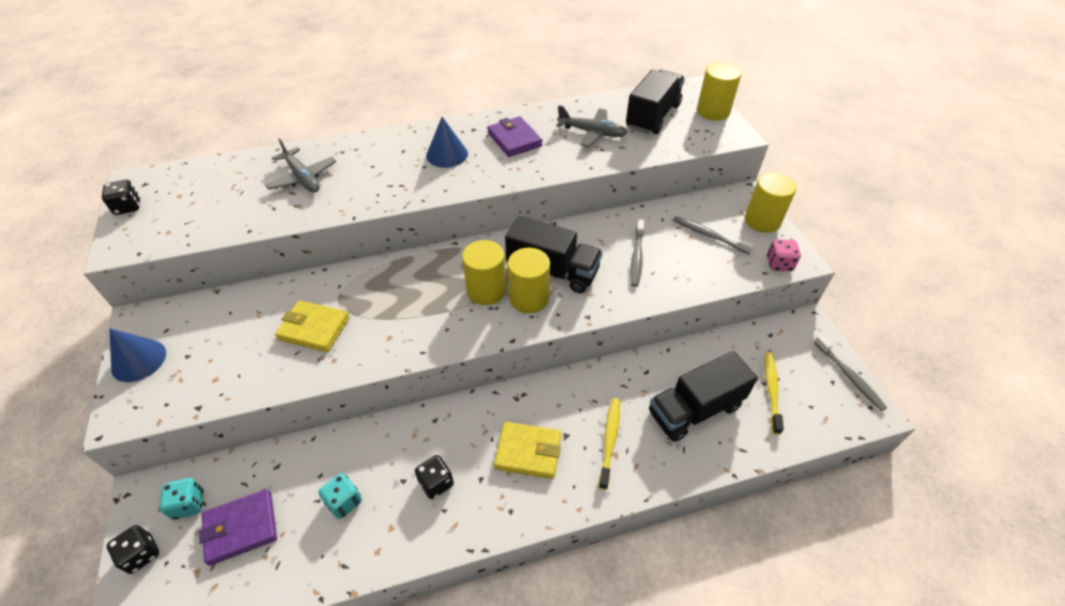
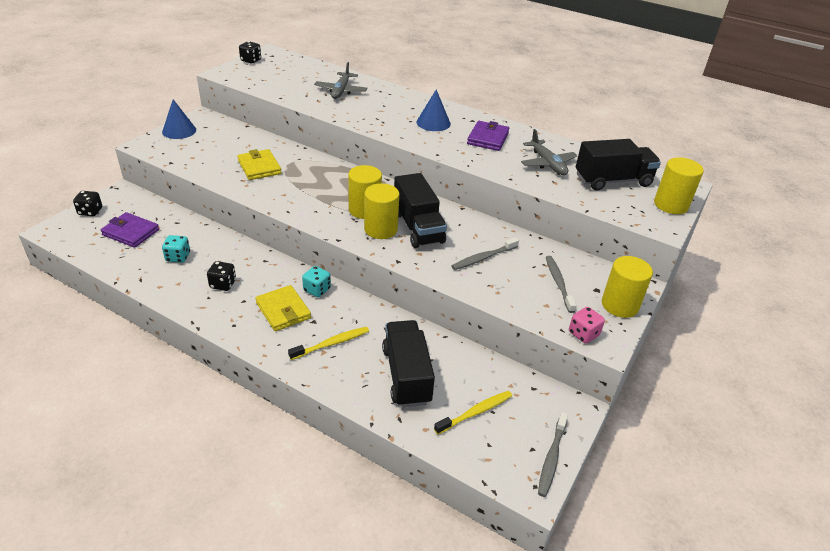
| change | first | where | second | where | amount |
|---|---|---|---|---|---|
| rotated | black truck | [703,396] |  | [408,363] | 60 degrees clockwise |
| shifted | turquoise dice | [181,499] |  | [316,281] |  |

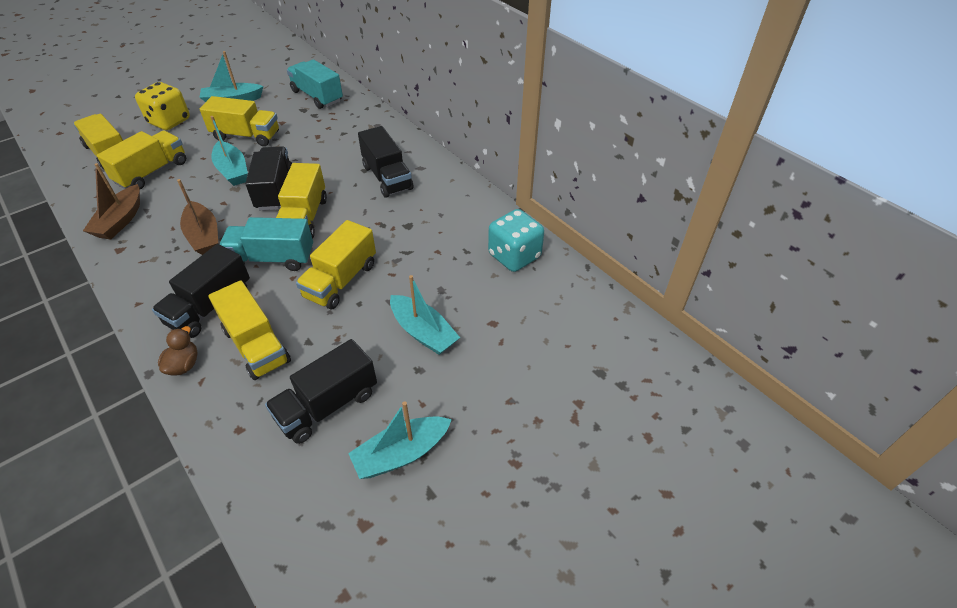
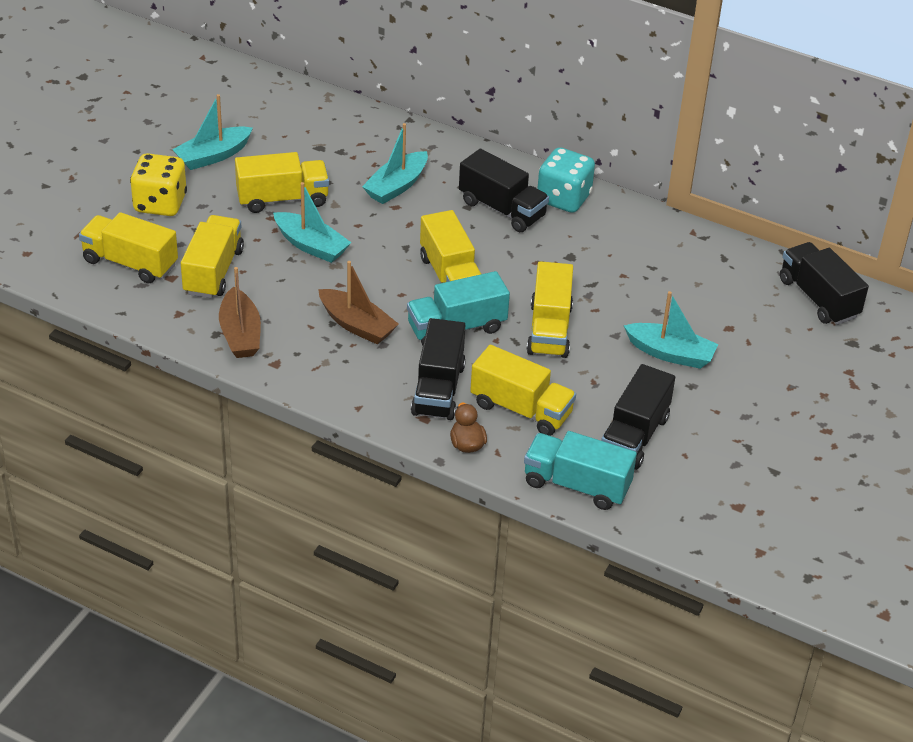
| change | first | where | second | where | amount |
|---|---|---|---|---|---|
| shifted | turquoise truck | [315,84] |  | [580,470] |  |
| shifted | black truck | [268,178] |  | [824,283] |  |
| shifted | turquoise dice | [516,240] |  | [566,180] |  |
| shifted | turquoise boat | [400,440] |  | [395,163] |  |

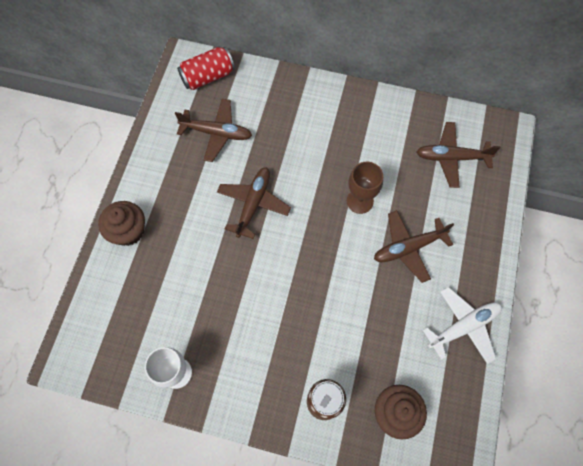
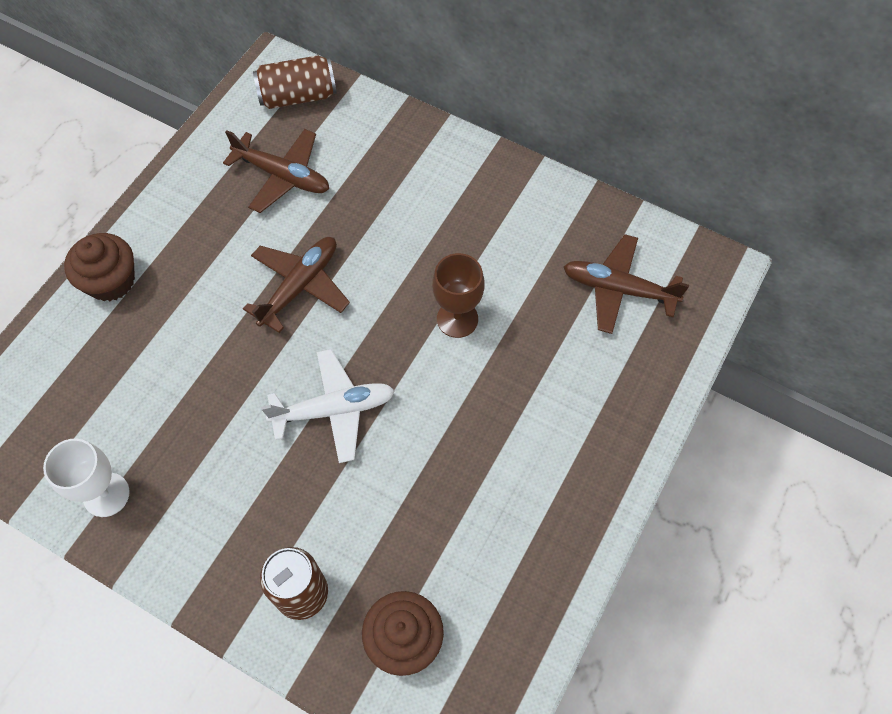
| change | first | where | second | where | amount |
|---|---|---|---|---|---|
| repainted | red can | [206,68] | brown can | [295,82] |  |
| gone | brown plane | [414,246] |  |  |  |
| shifted | white plane | [462,325] |  | [328,406] |  |

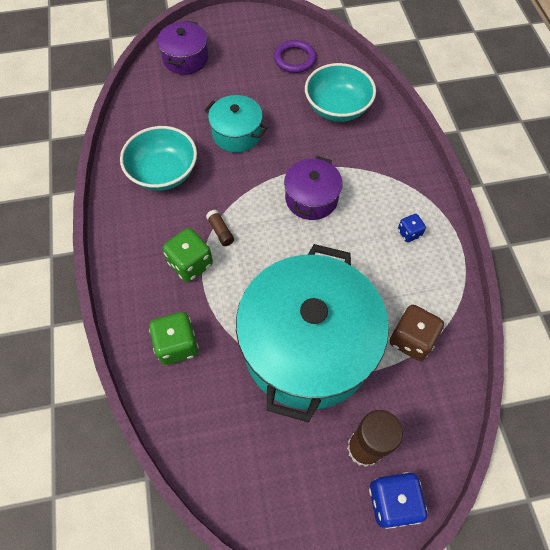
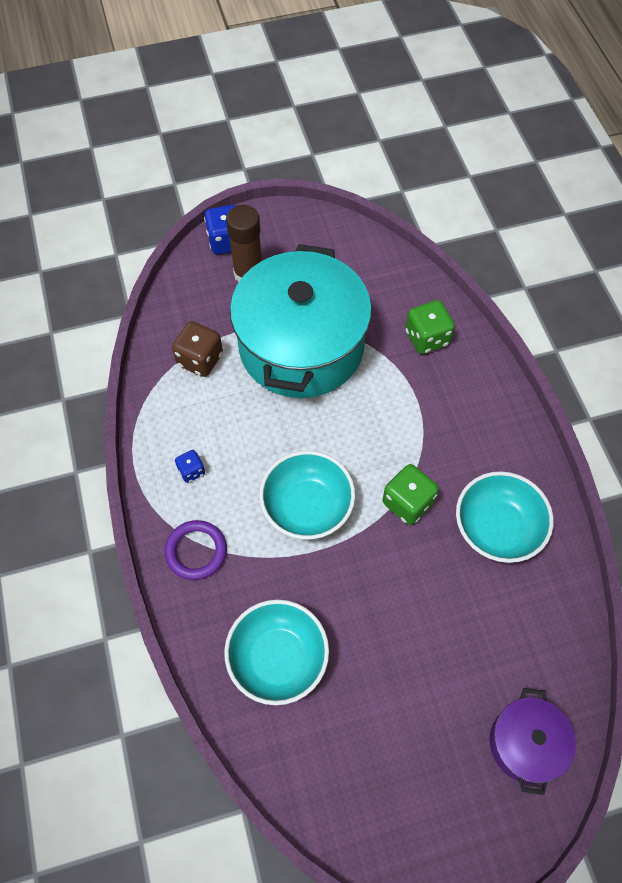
| change | first | where | second | where | amount |
|---|---|---|---|---|---|
| shifted | purple ring | [295,56] |  | [196,550] |  |
| gone | turquoise pot | [236,124] |  |  |  |
| swapped | purple pot | [313,188] | turquoise bowl | [307,495] |  |
| gone | brown glue stick | [220,228] |  |  |  |
| shifted | green dice | [188,255] |  | [411,494] |  |

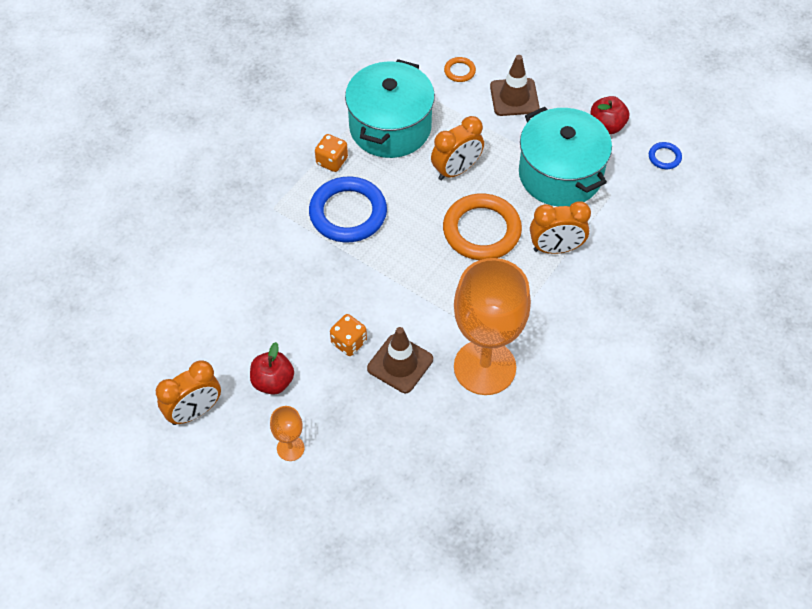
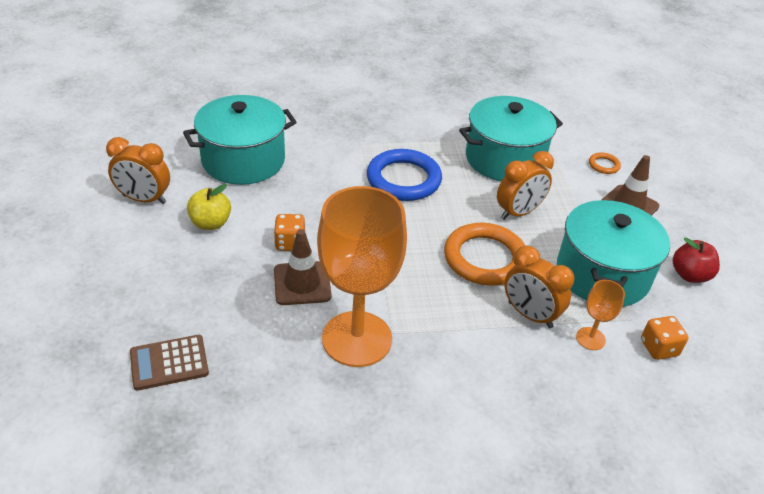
| change | first | where | second | where | amount |
|---|---|---|---|---|---|
| rotated | orange clock | [457,148] |  | [525,185] | 45 degrees counterclockwise |
| shifted | orange dice | [331,153] |  | [664,338] |  |
| gone | blue ring | [665,155] |  |  |  |
| repainted | red apple | [272,368] | yellow apple | [209,207] |  |
| shifted | orange goblet | [287,433] |  | [600,315] |  |
| new |  |  | turquoise pot | [240,140] |  |
| new |  |  | brown calculator | [169,363] |  |

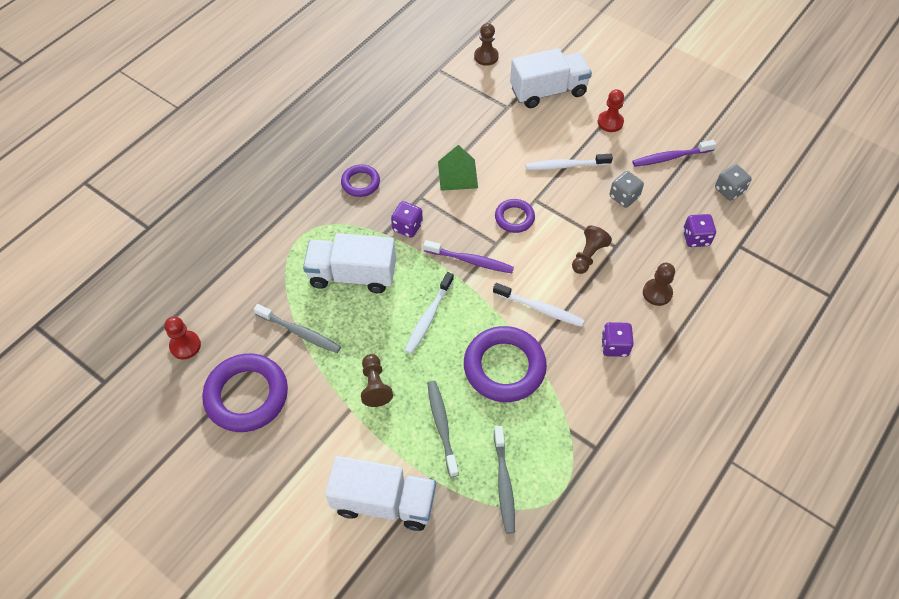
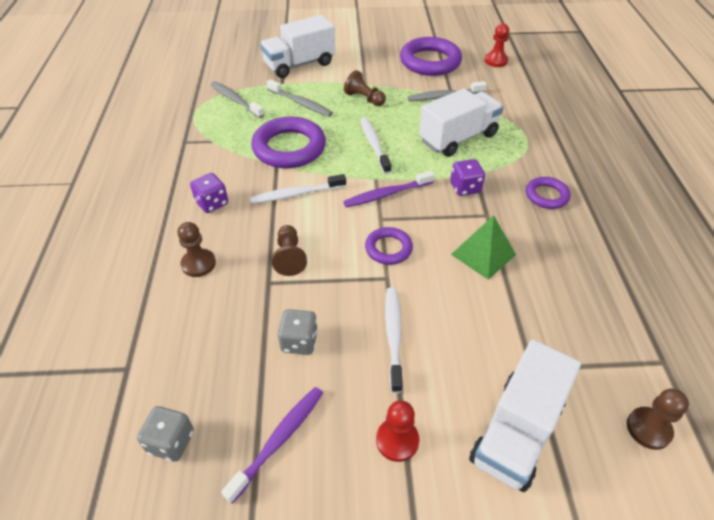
| change | first | where | second | where | amount |
|---|---|---|---|---|---|
| rotated | white toothbrush | [569,162] |  | [394,340] | 45 degrees counterclockwise |
| gone | purple dice | [699,230] |  |  |  |

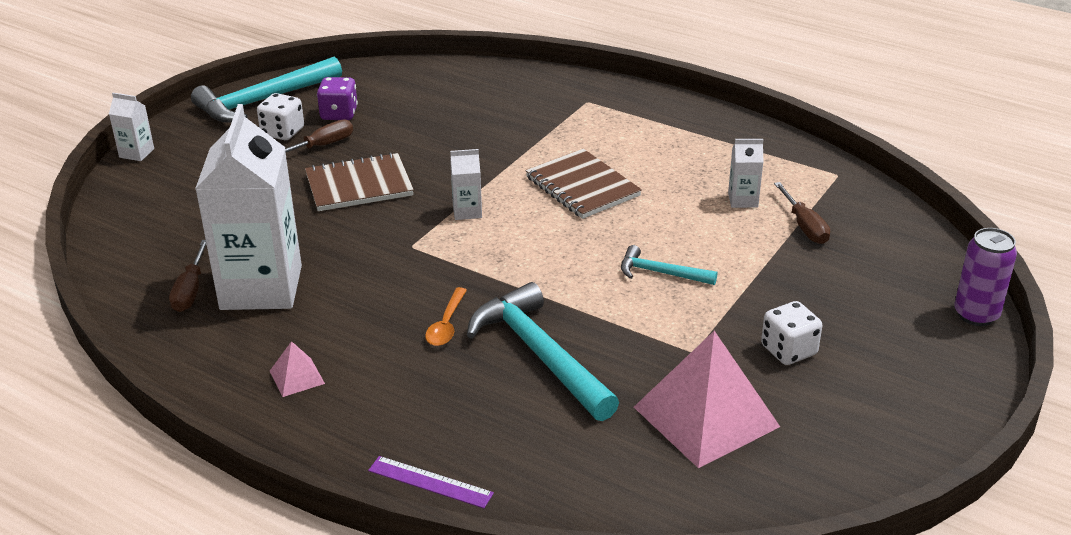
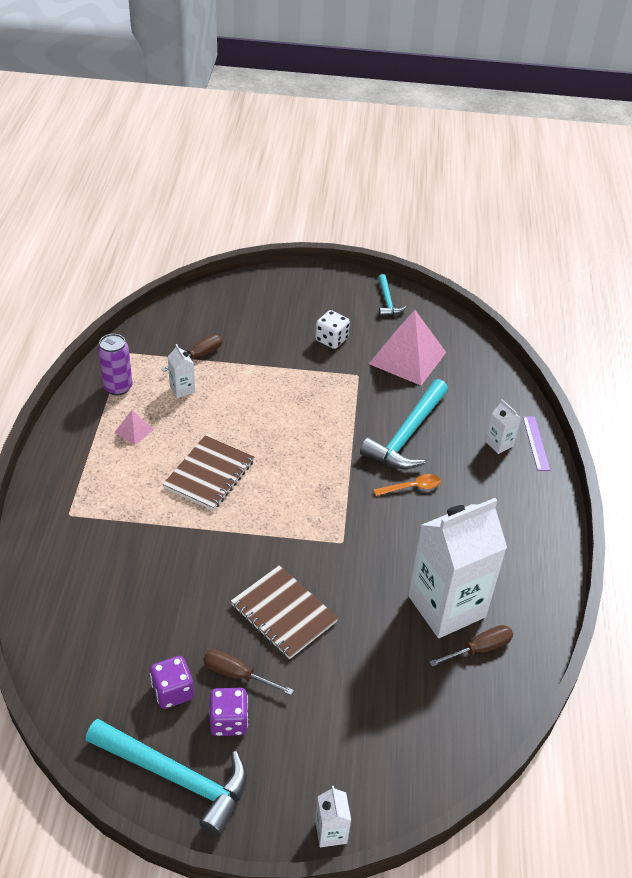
| change | first | where | second | where | amount |
|---|---|---|---|---|---|
| repainted | white dice | [280,116] | purple dice | [228,712] |  |
| shifted | white carton | [466,184] |  | [503,426] |  |
| shifted | purple can | [985,277] |  | [115,365] |  |
| shifted | turquoise hammer | [669,265] |  | [392,295] |  |
| shifted | pink pyramid | [297,369] |  | [134,427] |  |

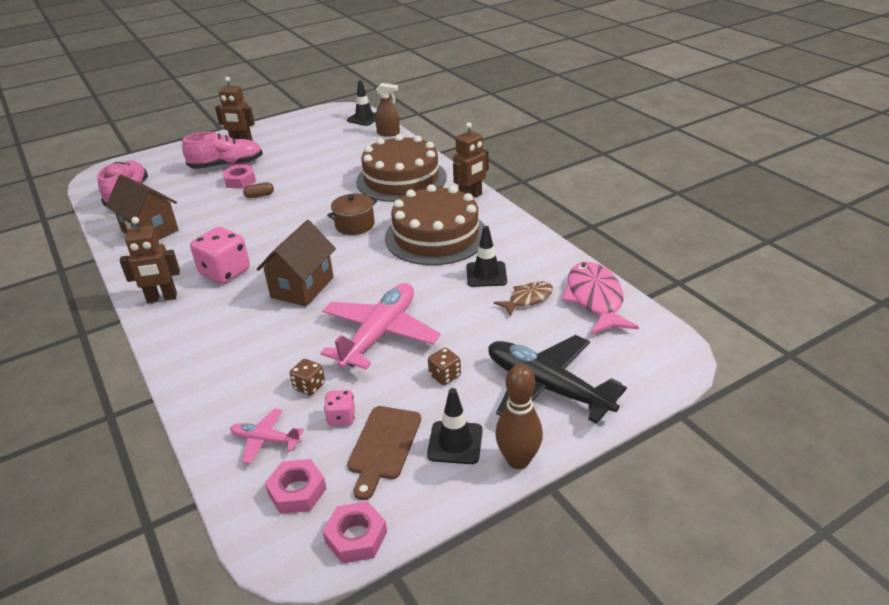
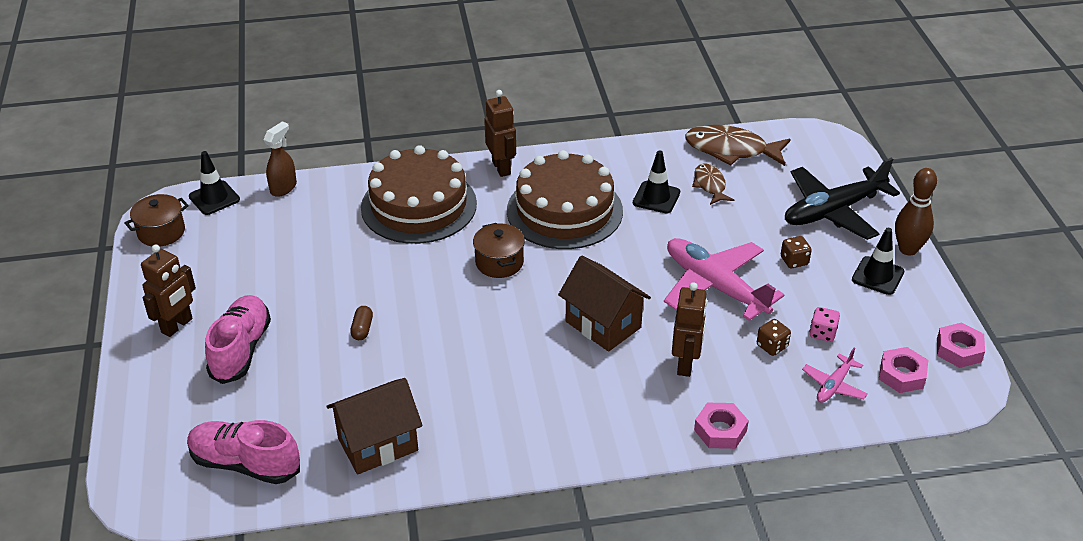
| change | first | where | second | where | amount |
|---|---|---|---|---|---|
| shifted | pink nut | [239,177] |  | [721,426] |  |
| shifted | brown robot | [149,260] |  | [689,329] |  |
| gone | pink dice | [220,255] |  |  |  |
| repainted | pink fish | [600,298] | brown fish | [738,145] |  |
| gone | brown cutting board | [384,453] |  |  |  |
| new |  |  | brown pot | [156,220] |  |

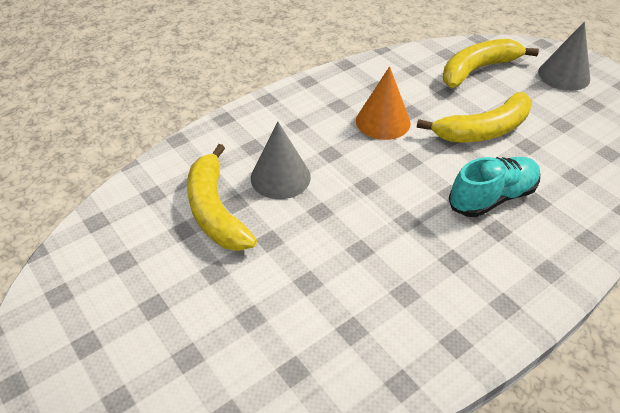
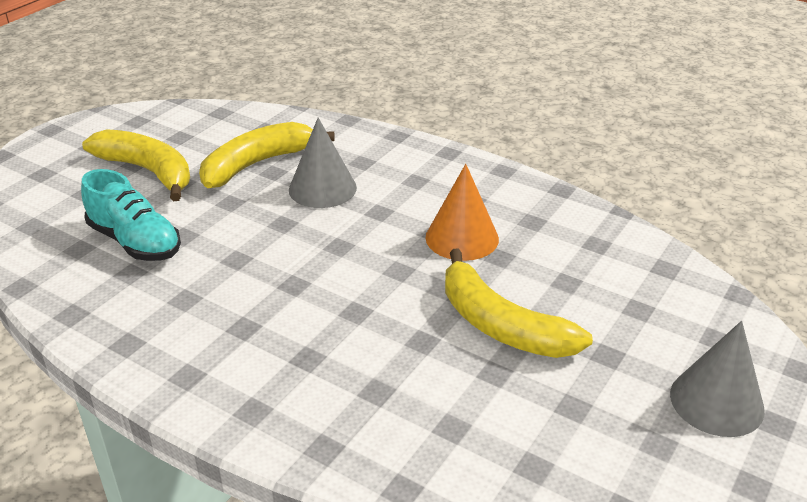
| change | first | where | second | where | amount |
|---|---|---|---|---|---|
| shifted | yellow banana | [491,63] |  | [136,165] |  |
| shifted | turquoise shoe | [494,187] |  | [131,215] |  |

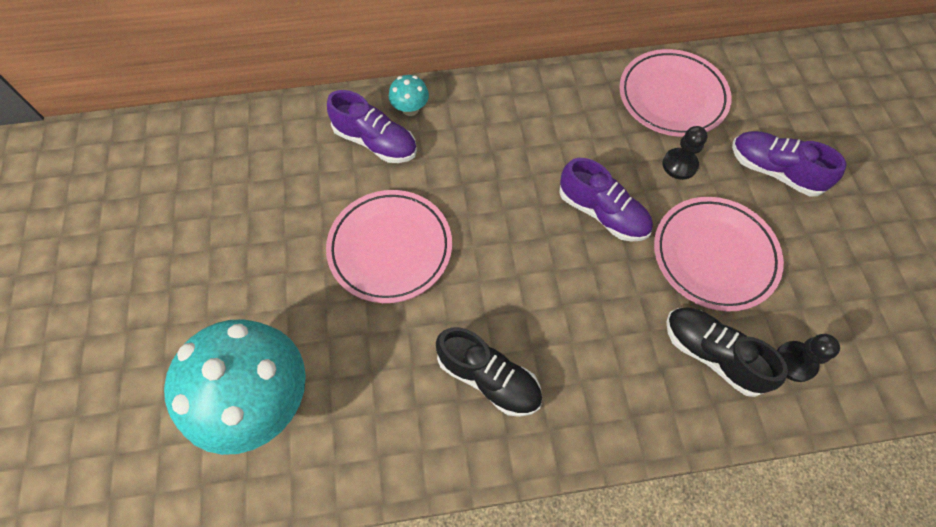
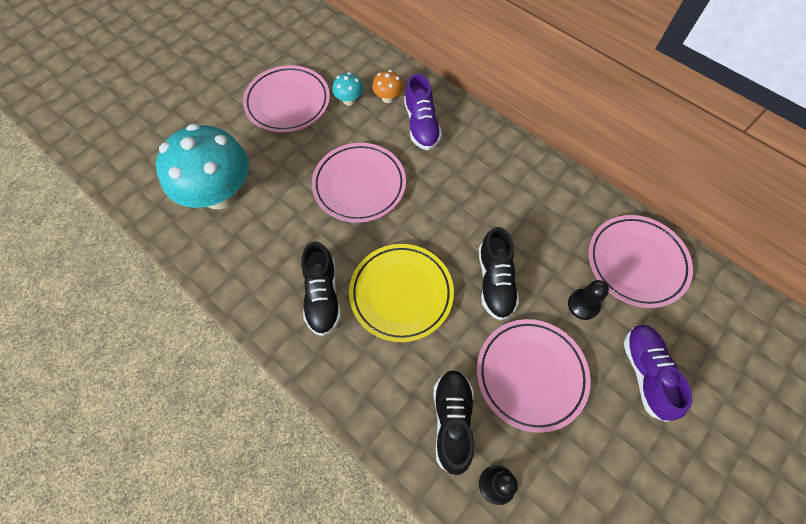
| change | first | where | second | where | amount |
|---|---|---|---|---|---|
| shifted | turquoise mushroom | [409,95] |  | [347,89] |  |
| repainted | purple shoe | [606,200] | black shoe | [499,274] |  |
| new |  |  | pink plate | [286,99] |  |
| new |  |  | orange mushroom | [387,86] |  |
| new |  |  | yellow plate | [401,293] |  |

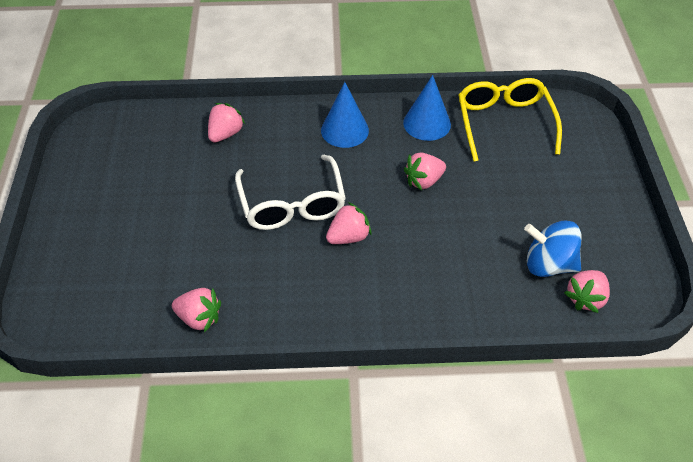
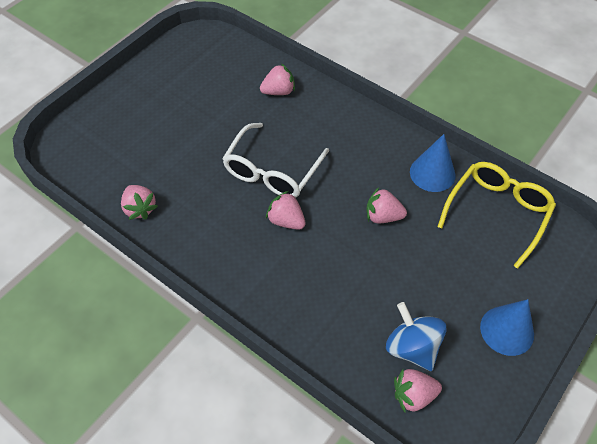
| change | first | where | second | where | amount |
|---|---|---|---|---|---|
| shifted | blue cone | [345,115] |  | [507,327] |  |
| rotated | pink strawberry | [349,223] |  | [286,210] | 150 degrees counterclockwise |

